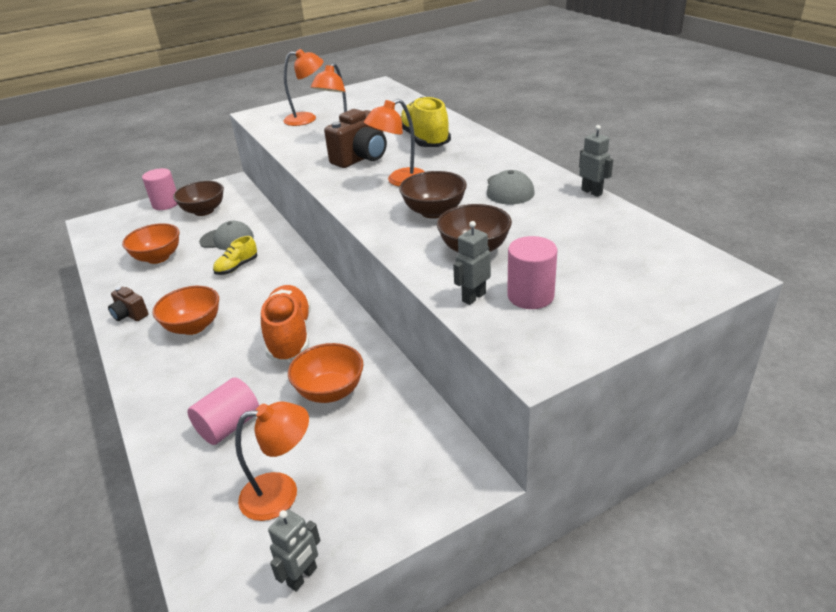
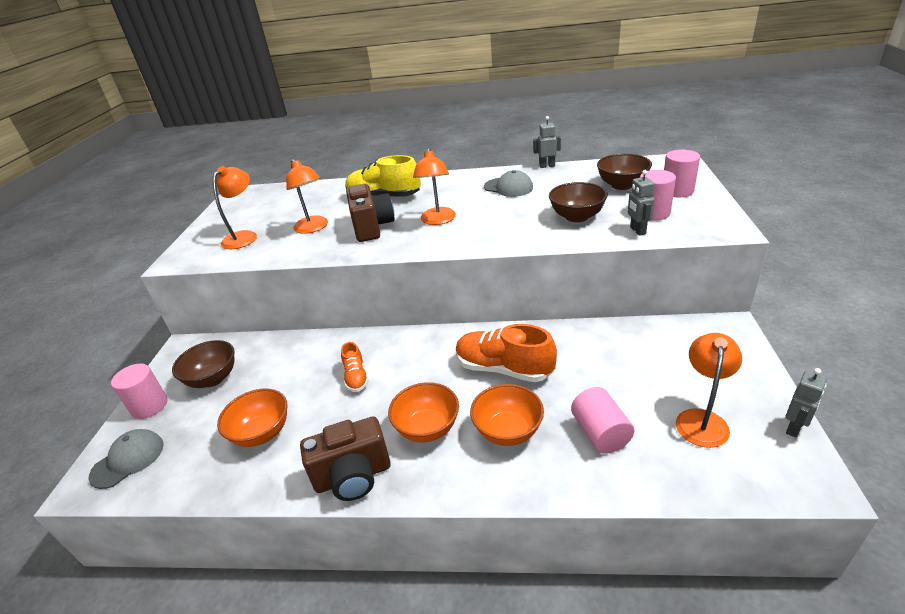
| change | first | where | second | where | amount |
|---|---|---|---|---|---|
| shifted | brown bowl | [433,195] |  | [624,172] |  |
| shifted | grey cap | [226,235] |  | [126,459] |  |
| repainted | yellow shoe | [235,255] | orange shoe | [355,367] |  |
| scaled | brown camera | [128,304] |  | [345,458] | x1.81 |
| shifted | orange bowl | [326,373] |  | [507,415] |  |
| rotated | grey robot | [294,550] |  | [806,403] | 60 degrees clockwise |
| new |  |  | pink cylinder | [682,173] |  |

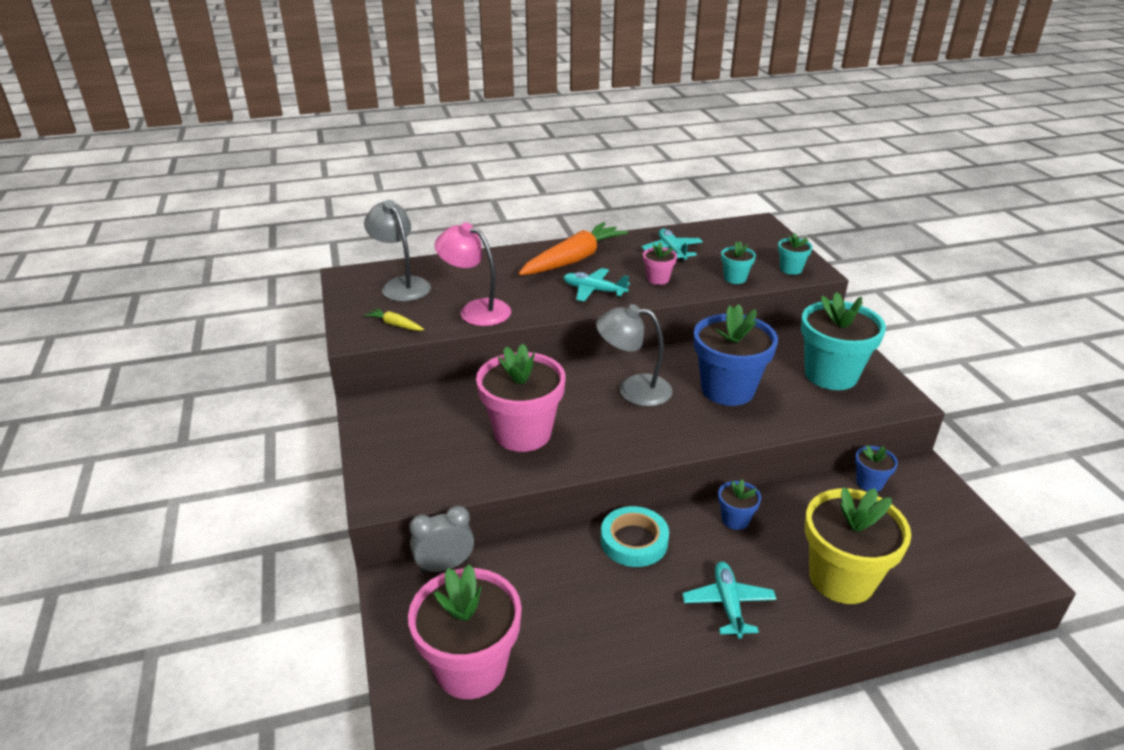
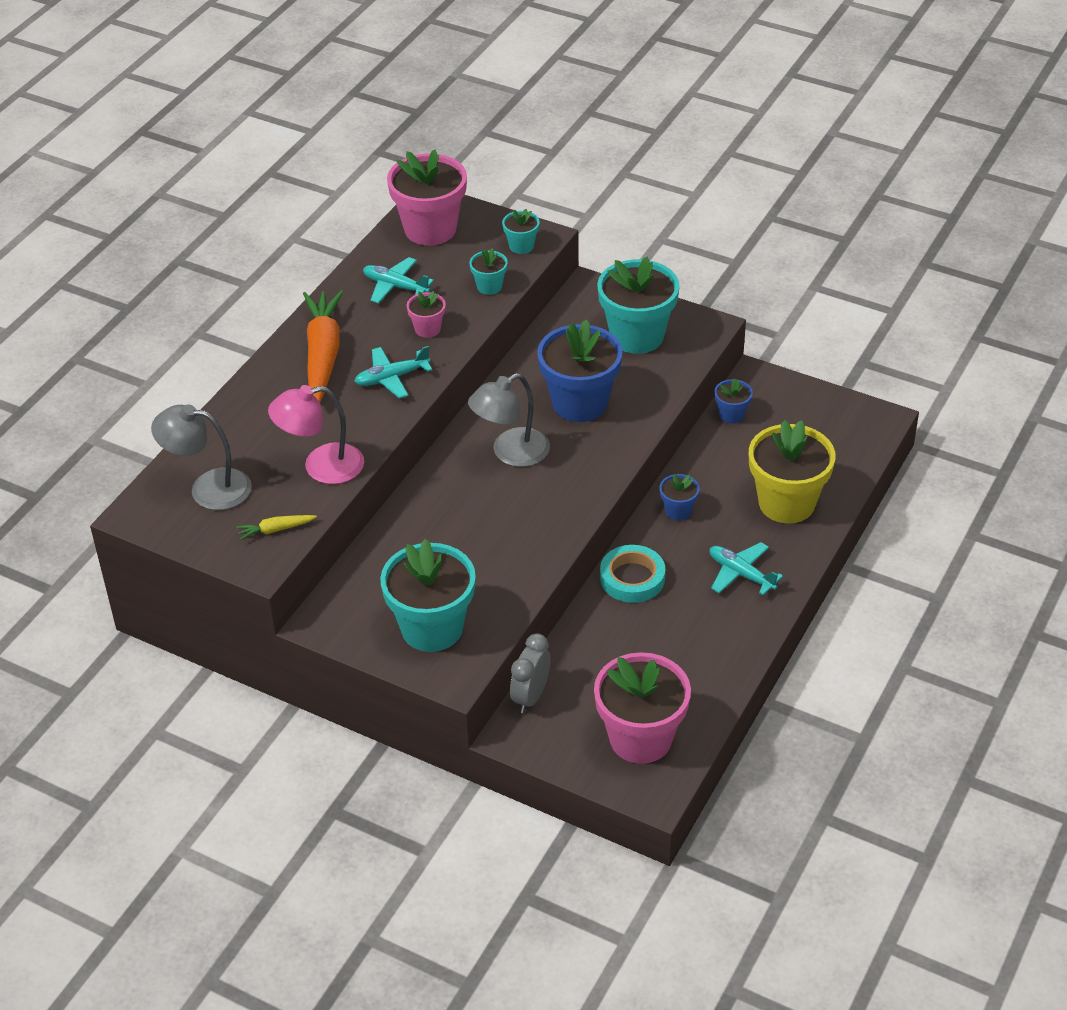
| change | first | where | second | where | amount |
|---|---|---|---|---|---|
| shifted | pink flower pot | [521,398] |  | [427,197] |  |
| new |  |  | turquoise flower pot | [428,595] |  |

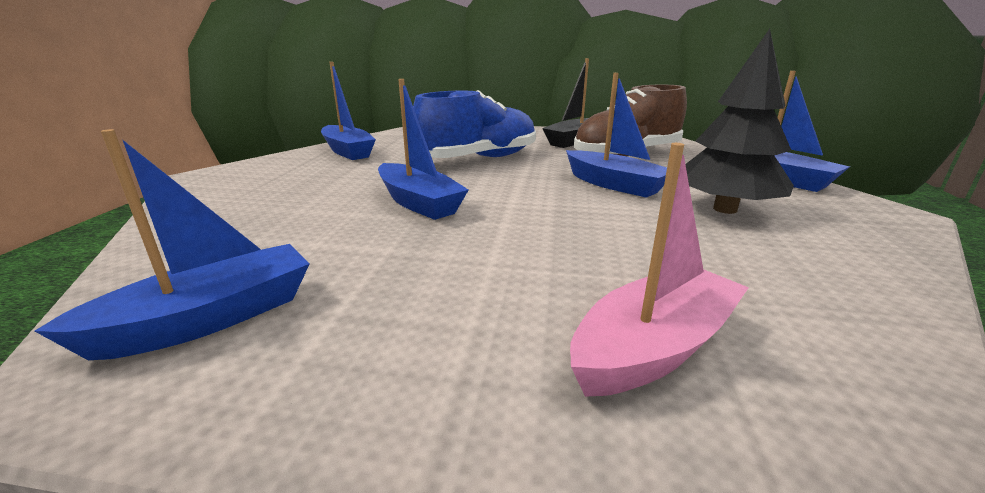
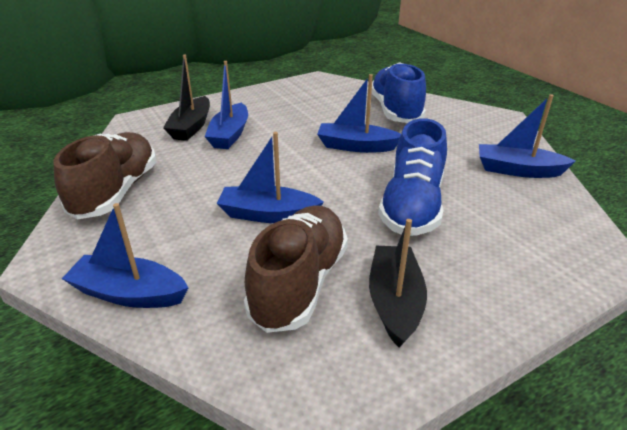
| change | first | where | second | where | amount |
|---|---|---|---|---|---|
| gone | black tree | [739,121] |  |  |  |
| shifted | blue boat | [172,244] |  | [226,105] |  |
| repainted | pink boat | [659,270] | black boat | [186,97] |  |
| new |  |  | blue shoe | [398,92] |  |
| new |  |  | brown shoe | [104,175] |  |

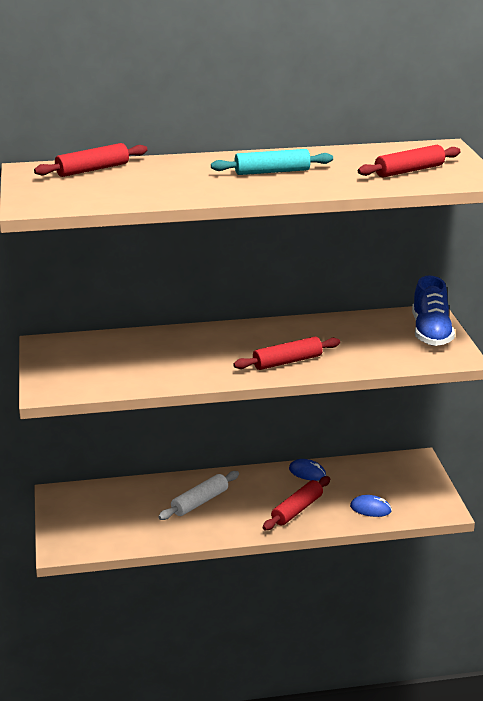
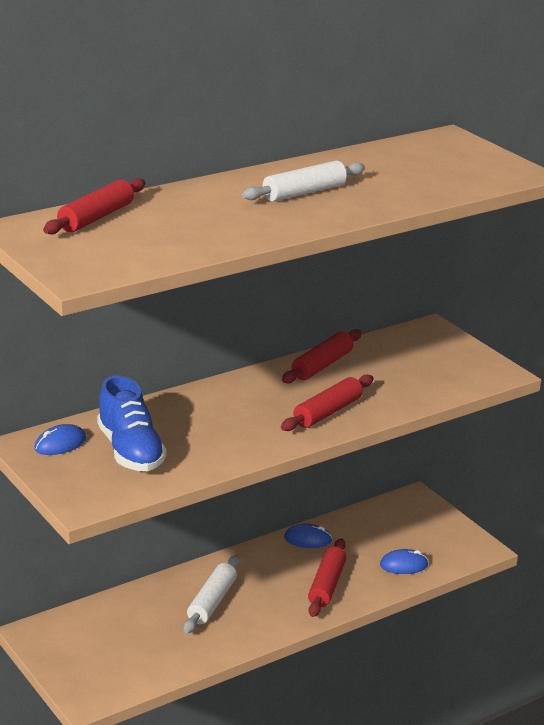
| change | first | where | second | where | amount |
|---|---|---|---|---|---|
| shifted | red rolling pin | [409,161] |  | [322,356] |  |
| repainted | turquoise rolling pin | [272,162] | white rolling pin | [303,181] |  |
| shifted | blue shoe | [433,311] |  | [132,423] |  |
| new |  |  | blue mouse | [60,439] |  |

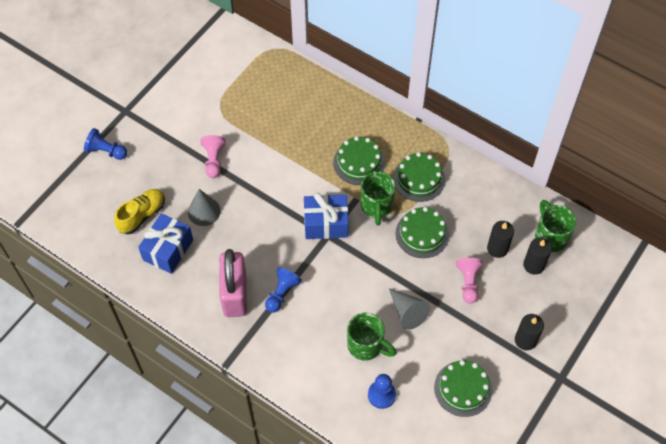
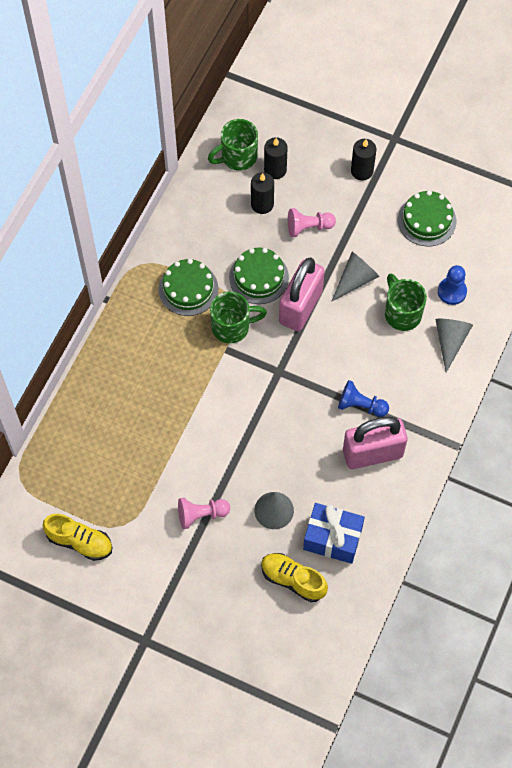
| change | first | where | second | where | amount |
|---|---|---|---|---|---|
| gone | blue pawn | [105,144] |  |  |  |
| gone | green cake | [359,160] |  |  |  |
| gone | blue gift | [326,216] |  |  |  |
| rotated | green mug | [372,337] |  | [406,302] | 45 degrees counterclockwise |
| new |  |  | pink padlock | [302,294] |  |
| new |  |  | grey cone | [454,346] |  |
| new |  |  | yellow shoe | [77,537] |  |

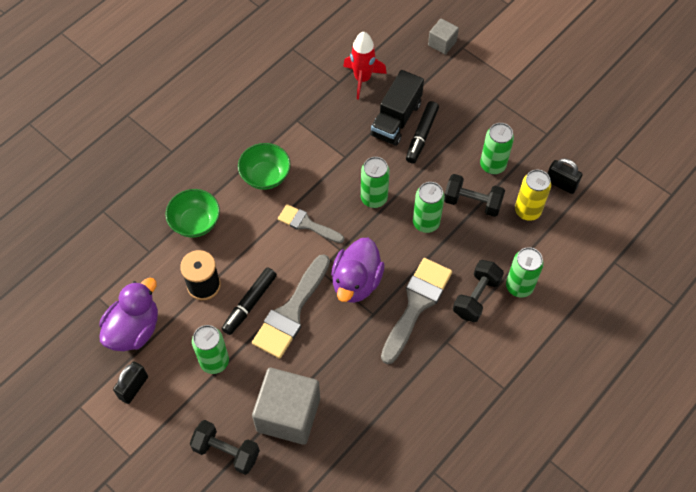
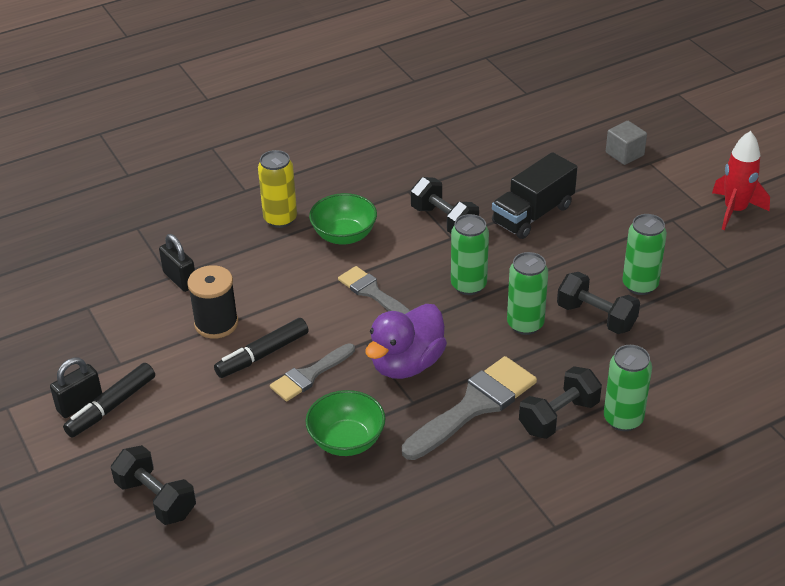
| change | first | where | second | where | amount |
|---|---|---|---|---|---|
| shifted | red rocket | [365,66] |  | [741,180] |  |
| shifted | black marker | [422,132] |  | [109,400] |  |
| shifted | black padlock | [564,176] |  | [177,263] |  |
| shifted | yellow can | [533,195] |  | [277,189] |  |
| shifted | green bowl | [193,213] |  | [345,423] |  |
| scaled | grey brush | [291,306] |  | [312,372] | x0.61 |
| gone | purple duck | [128,314] |  |  |  |
| gone | green can | [210,349] |  |  |  |
| gone | grey cube | [286,406] |  |  |  |
| new |  |  | black dumbbell | [445,205] |  |

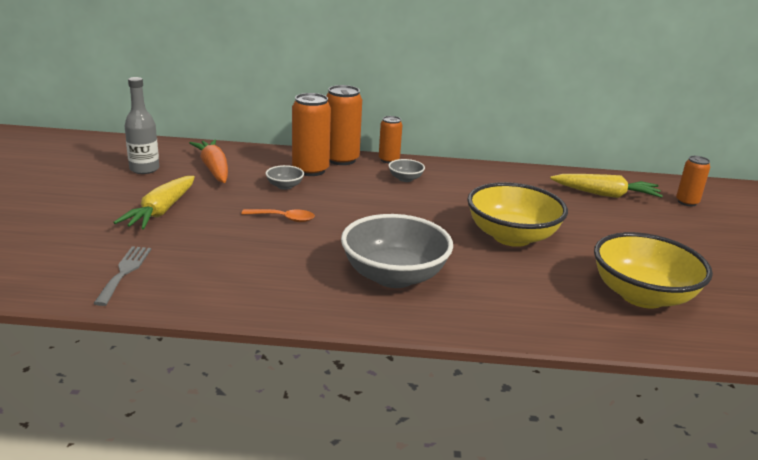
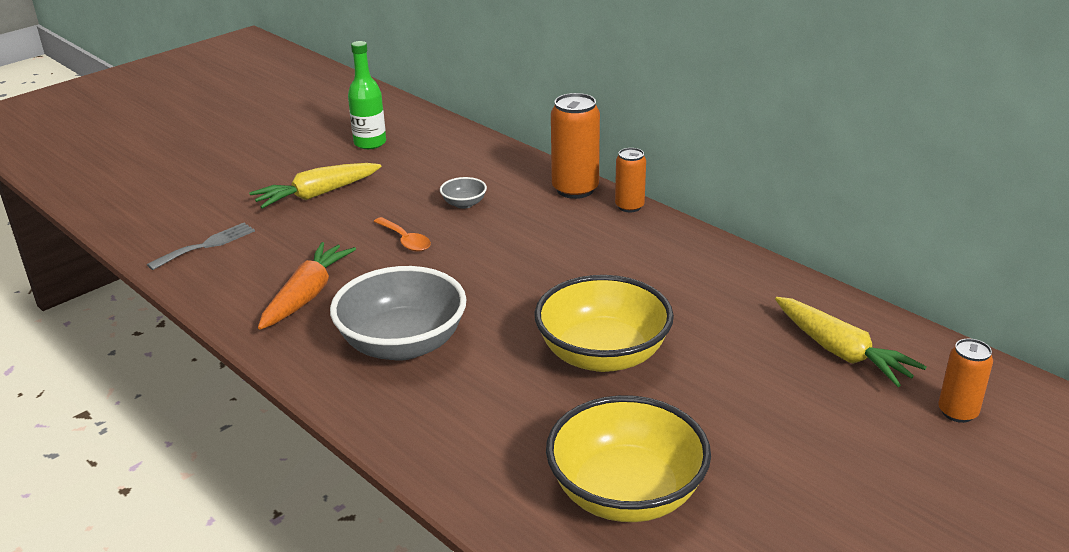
| change | first | where | second | where | amount |
|---|---|---|---|---|---|
| repainted | grey bottle | [142,125] | green bottle | [367,95] |  |
| gone | orange can | [311,134] |  |  |  |
| shifted | orange carrot | [208,161] |  | [307,286] |  |
| gone | grey bowl | [406,170] |  |  |  |

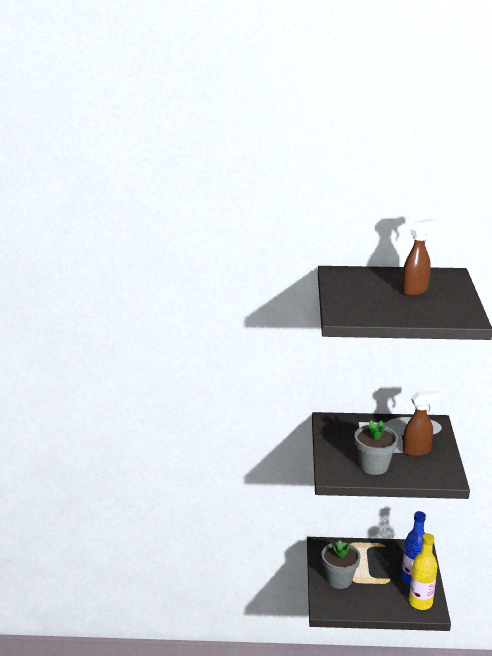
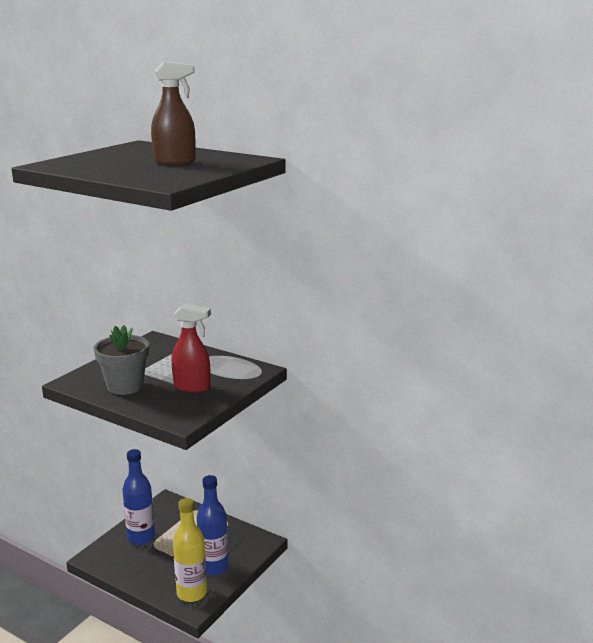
| change | first | where | second | where | amount |
|---|---|---|---|---|---|
| repainted | brown spray bottle | [421,423] | red spray bottle | [191,347] |  |
| swapped | grey flower pot | [341,564] | blue bottle | [138,497] |  |

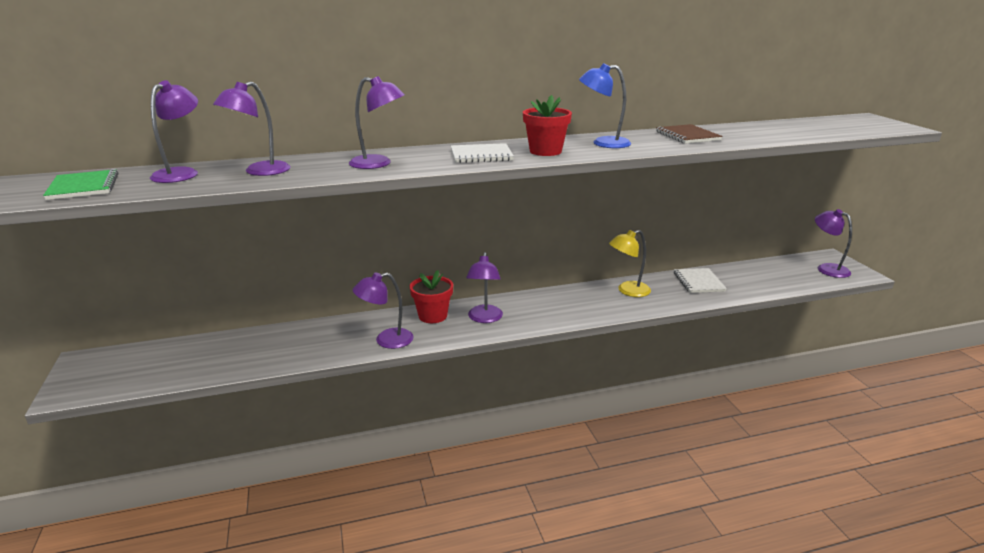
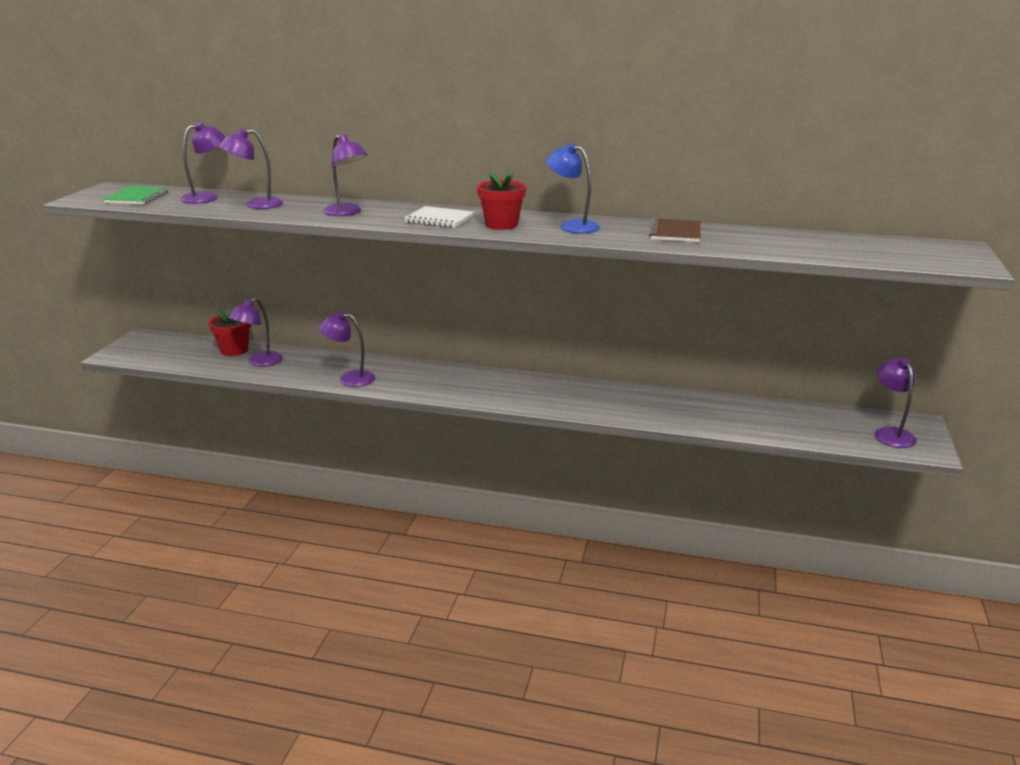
| change | first | where | second | where | amount |
|---|---|---|---|---|---|
| gone | yellow lamp | [630,263] |  |  |  |
| shifted | purple lamp | [484,287] |  | [255,332] |  |
| gone | white notebook | [700,280] |  |  |  |
| shifted | red flower pot | [431,296] |  | [230,332] |  |

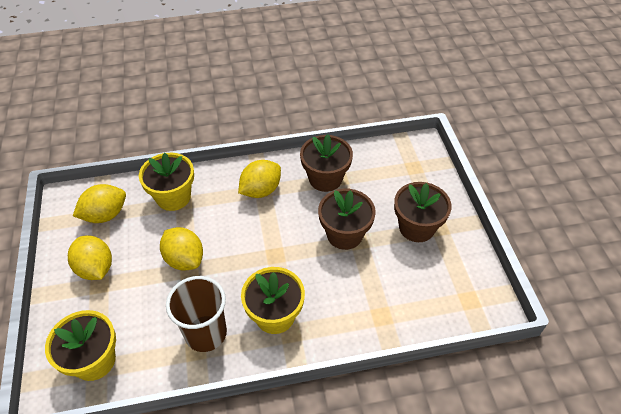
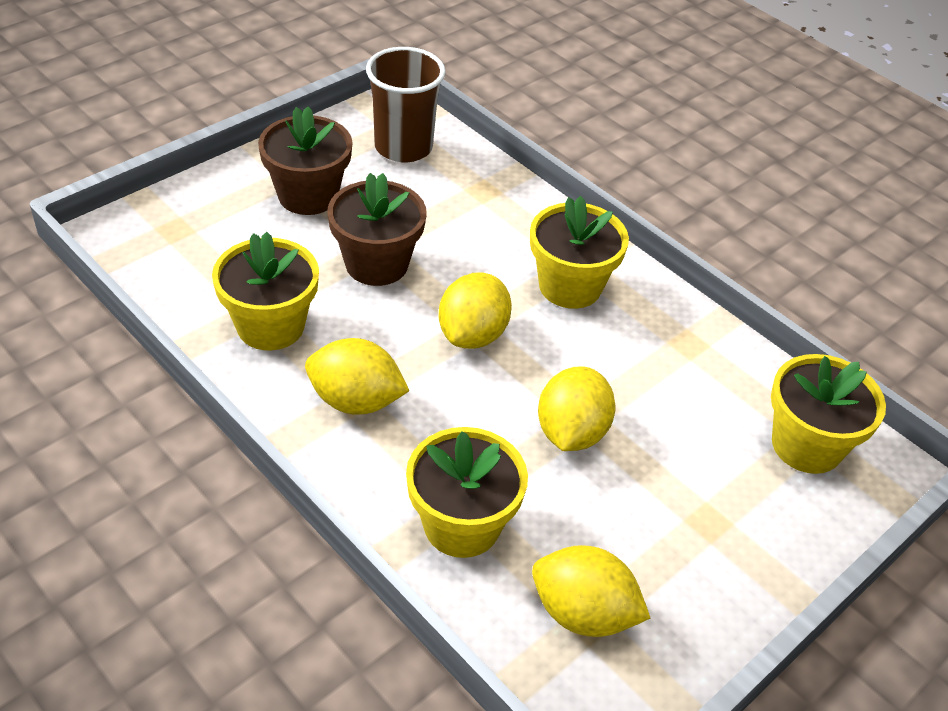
| change | first | where | second | where | amount |
|---|---|---|---|---|---|
| repainted | brown flower pot | [326,163] | yellow flower pot | [265,291] |  |
| shifted | yellow lemon | [90,258] |  | [475,311] |  |
| shifted | brown cup | [196,314] |  | [405,104] |  |

